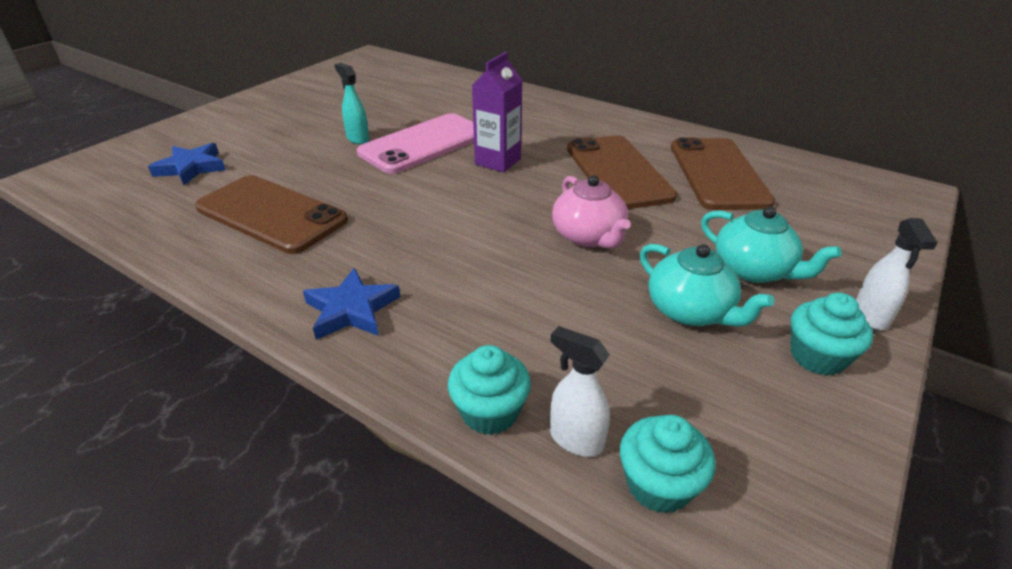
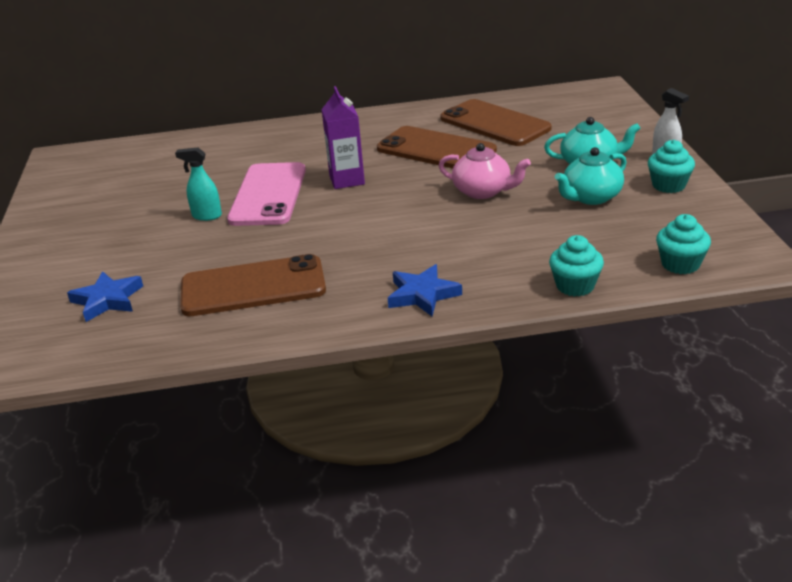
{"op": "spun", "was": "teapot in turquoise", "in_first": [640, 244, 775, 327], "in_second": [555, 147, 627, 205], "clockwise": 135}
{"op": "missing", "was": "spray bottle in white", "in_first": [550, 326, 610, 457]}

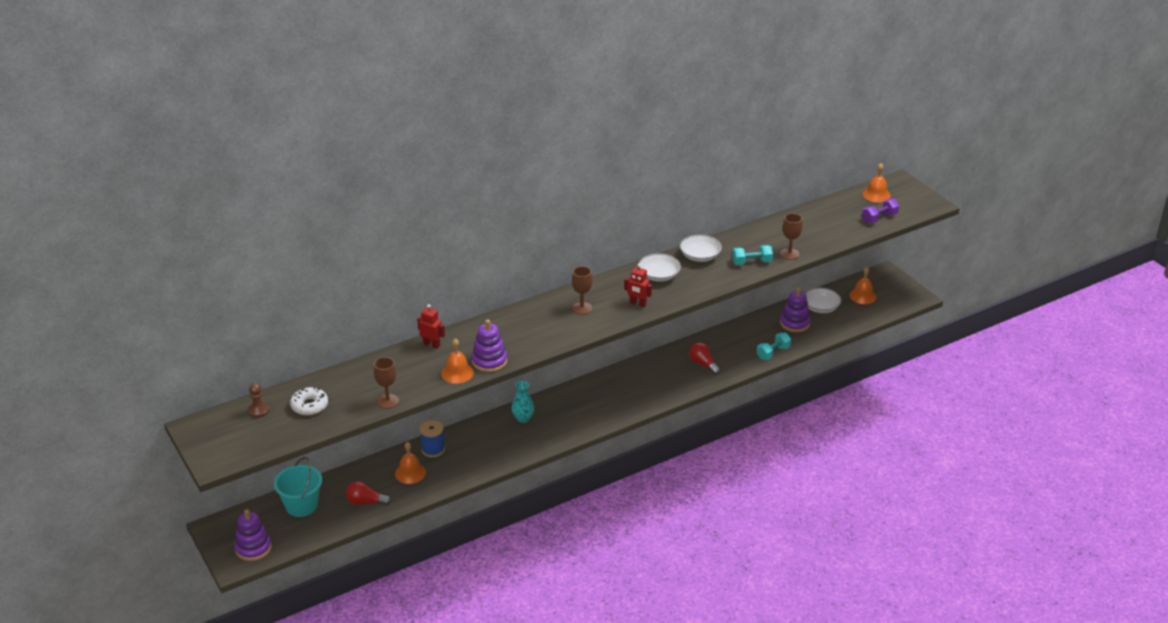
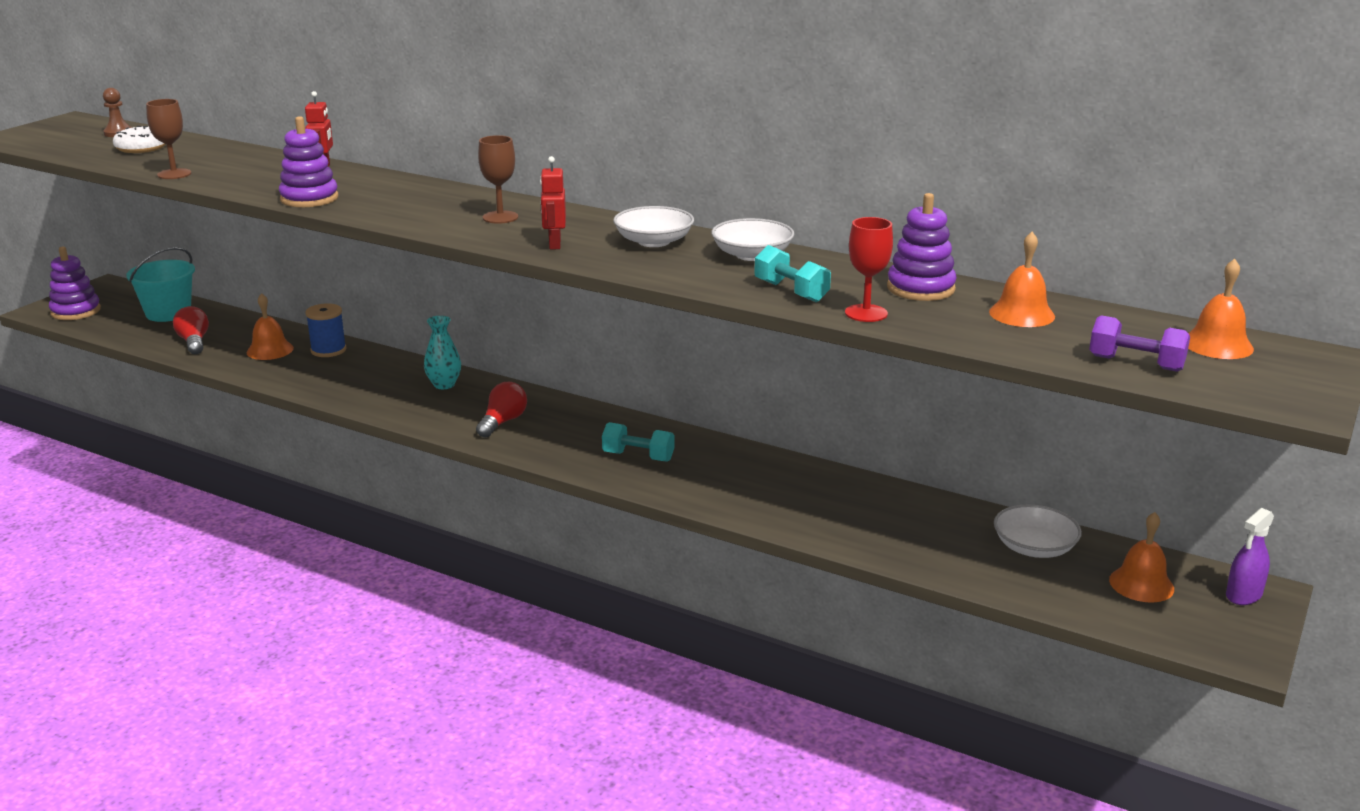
{"op": "colour", "was": "goblet in brown", "now": "goblet in red", "in_first": [780, 213, 803, 260], "in_second": [845, 217, 893, 322]}
{"op": "relocated", "was": "stacking toy in purple", "in_first": [780, 287, 811, 332], "in_second": [887, 193, 957, 301]}
{"op": "relocated", "was": "dumbbell in turquoise", "in_first": [757, 333, 791, 360], "in_second": [602, 422, 674, 462]}
{"op": "relocated", "was": "bell in orange", "in_first": [441, 338, 474, 384], "in_second": [989, 232, 1055, 327]}
{"op": "relocated", "was": "light bulb in red", "in_first": [689, 342, 721, 375], "in_second": [476, 382, 527, 438]}
{"op": "appeared", "now": "spray bottle in purple", "in_second": [1226, 508, 1274, 605]}

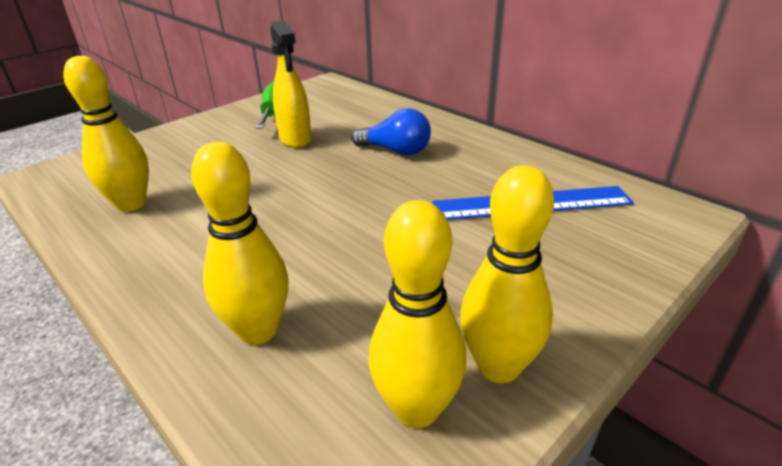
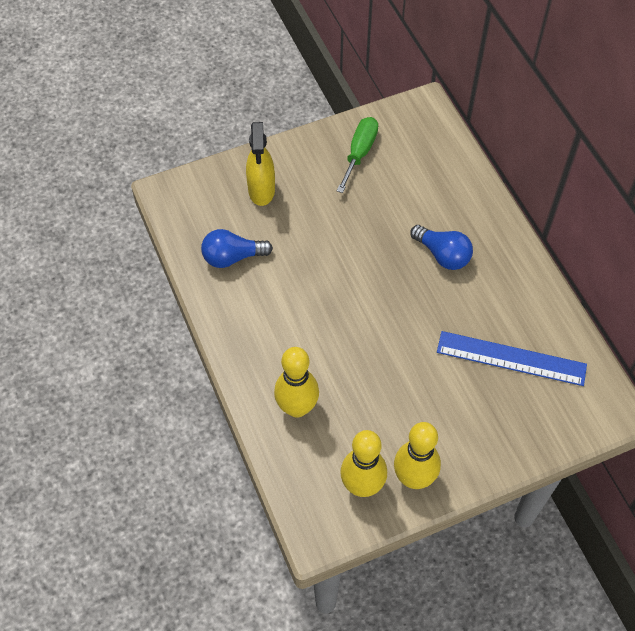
{"op": "relocated", "was": "spray bottle in yellow", "in_first": [270, 20, 312, 148], "in_second": [246, 122, 275, 206]}
{"op": "exchanged", "was": "bowling pin in yellow", "now": "light bulb in blue", "in_first": [63, 56, 149, 212], "in_second": [201, 229, 273, 268]}

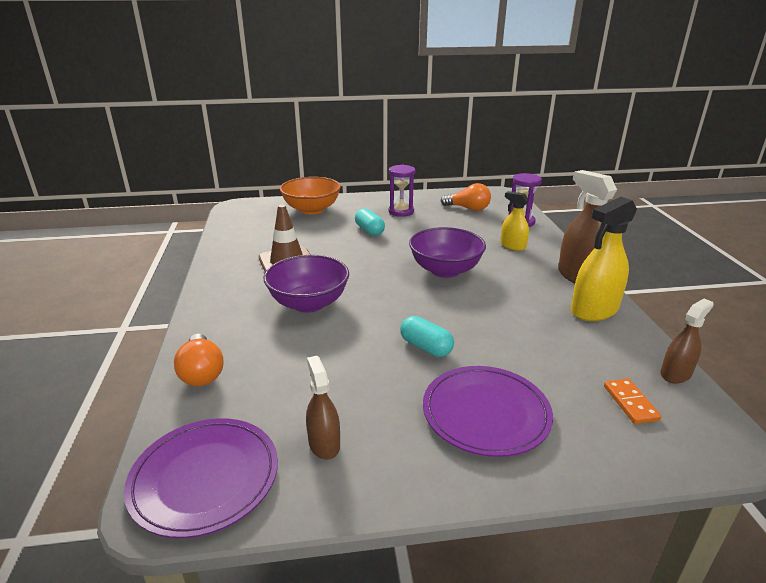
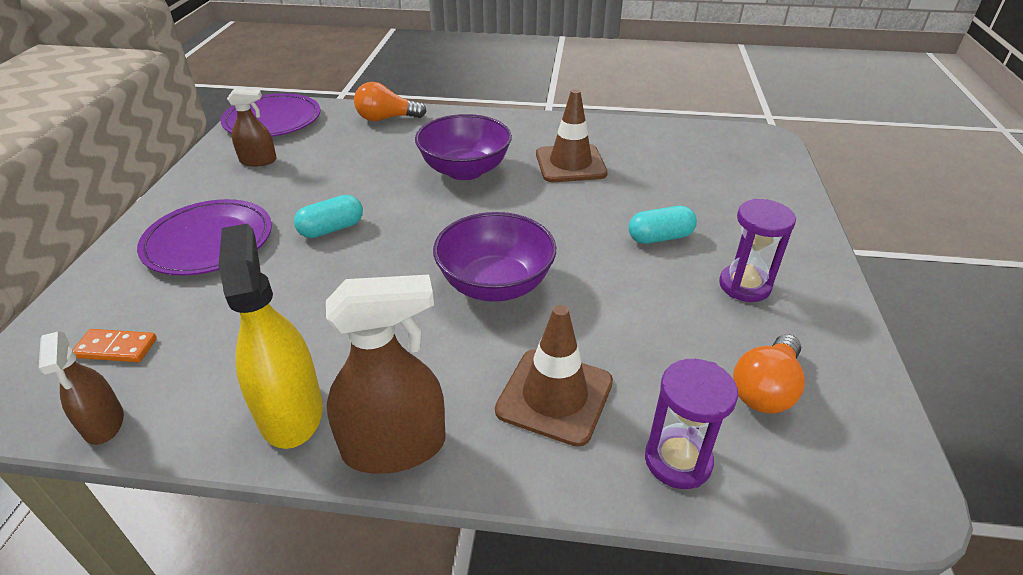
{"op": "missing", "was": "bowl in orange", "in_first": [280, 177, 341, 215]}
{"op": "exchanged", "was": "spray bottle in yellow", "now": "traffic cone in brown", "in_first": [501, 191, 529, 251], "in_second": [495, 305, 613, 447]}

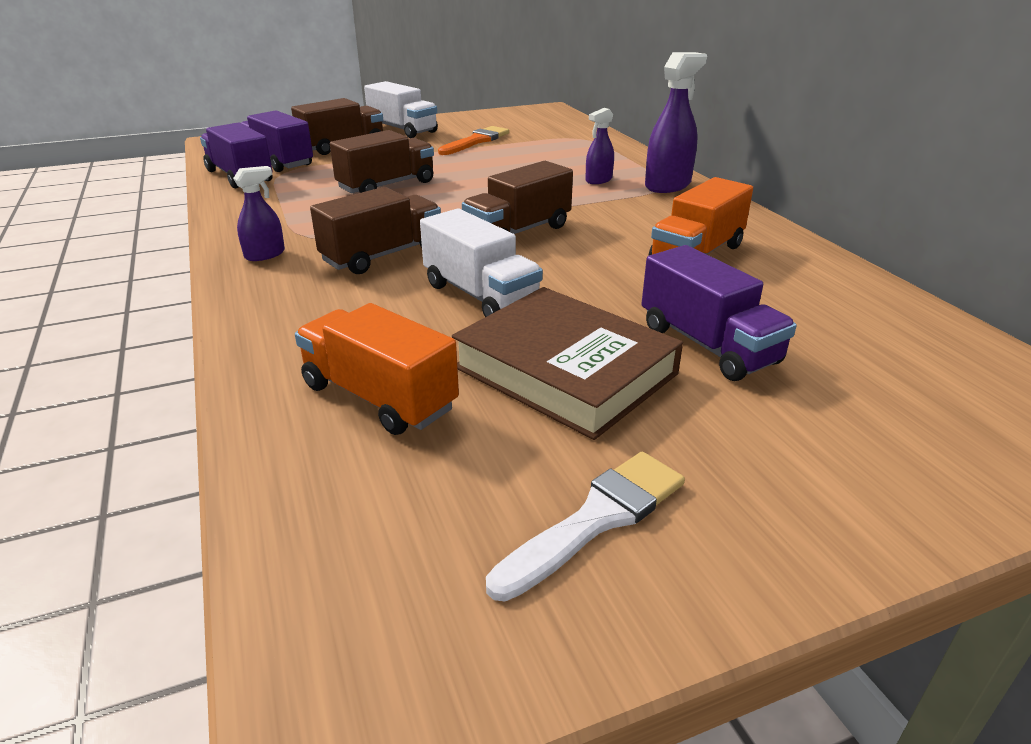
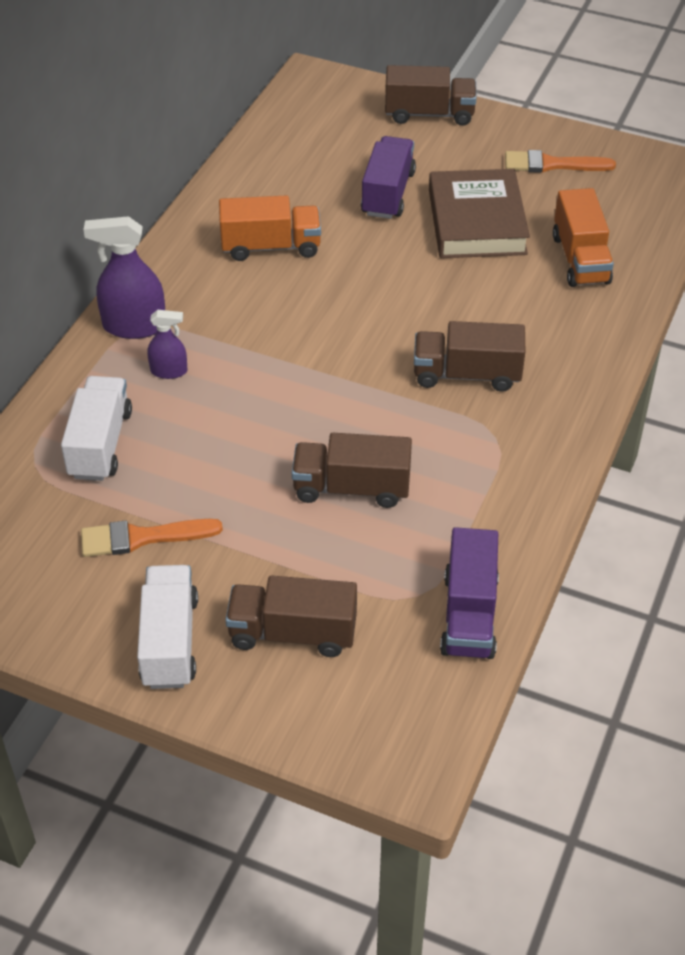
{"op": "missing", "was": "truck in purple", "in_first": [241, 110, 313, 172]}
{"op": "relocated", "was": "truck in brown", "in_first": [462, 161, 573, 234], "in_second": [385, 65, 476, 126]}
{"op": "missing", "was": "spray bottle in purple", "in_first": [233, 166, 285, 261]}
{"op": "relocated", "was": "truck in white", "in_first": [420, 209, 543, 317], "in_second": [61, 376, 132, 481]}
{"op": "colour", "was": "brush in white", "now": "brush in orange", "in_first": [486, 452, 685, 602], "in_second": [505, 150, 616, 173]}

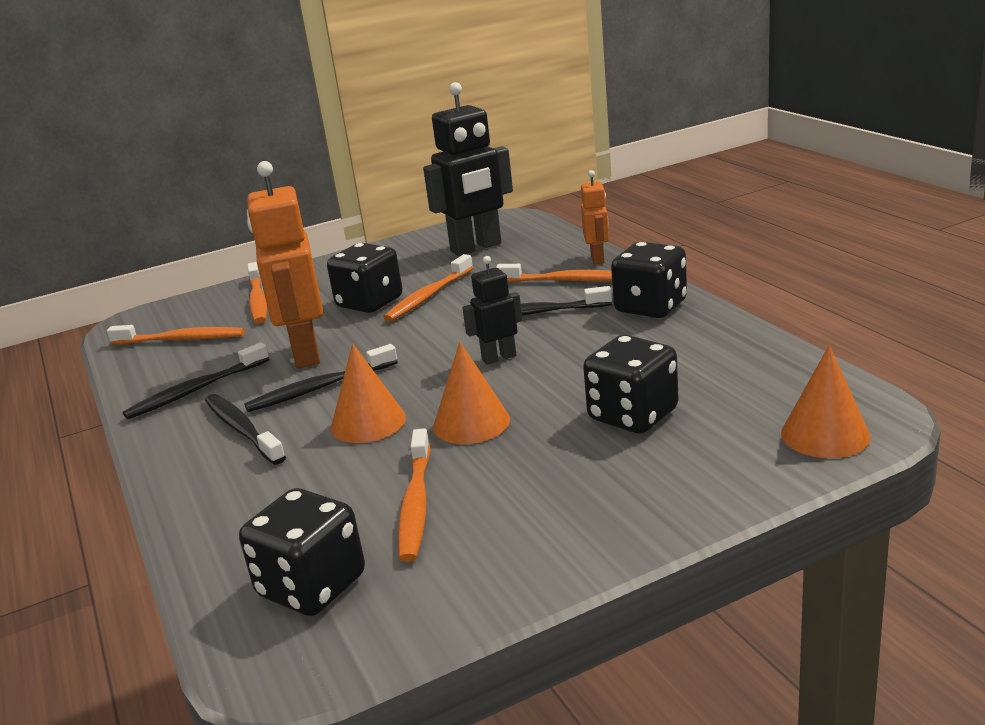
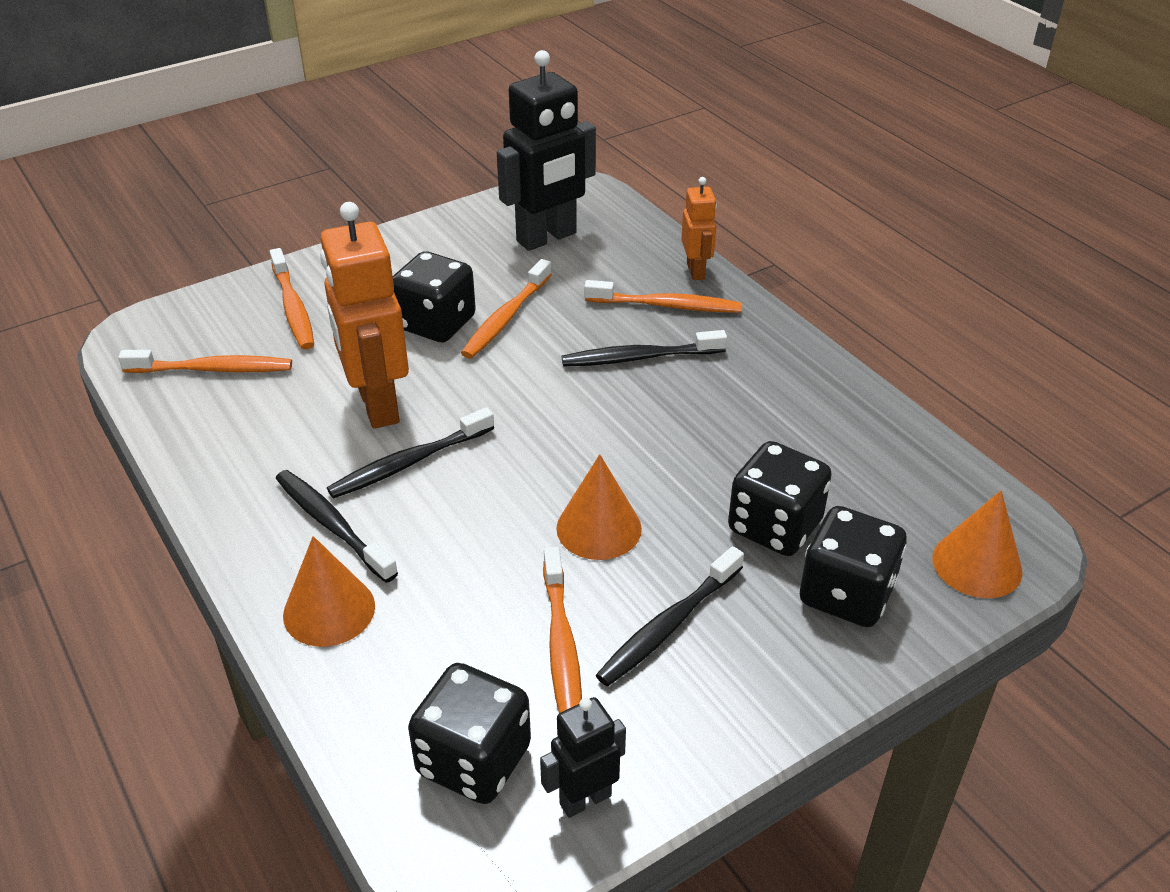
{"op": "relocated", "was": "dice in black", "in_first": [611, 242, 687, 318], "in_second": [800, 506, 907, 627]}
{"op": "relocated", "was": "robot in black", "in_first": [462, 256, 522, 365], "in_second": [540, 697, 626, 818]}
{"op": "relocated", "was": "toothbrush in black", "in_first": [123, 342, 269, 419], "in_second": [596, 546, 744, 686]}
{"op": "relocated", "was": "cone in orange", "in_first": [331, 343, 406, 443], "in_second": [283, 536, 375, 647]}

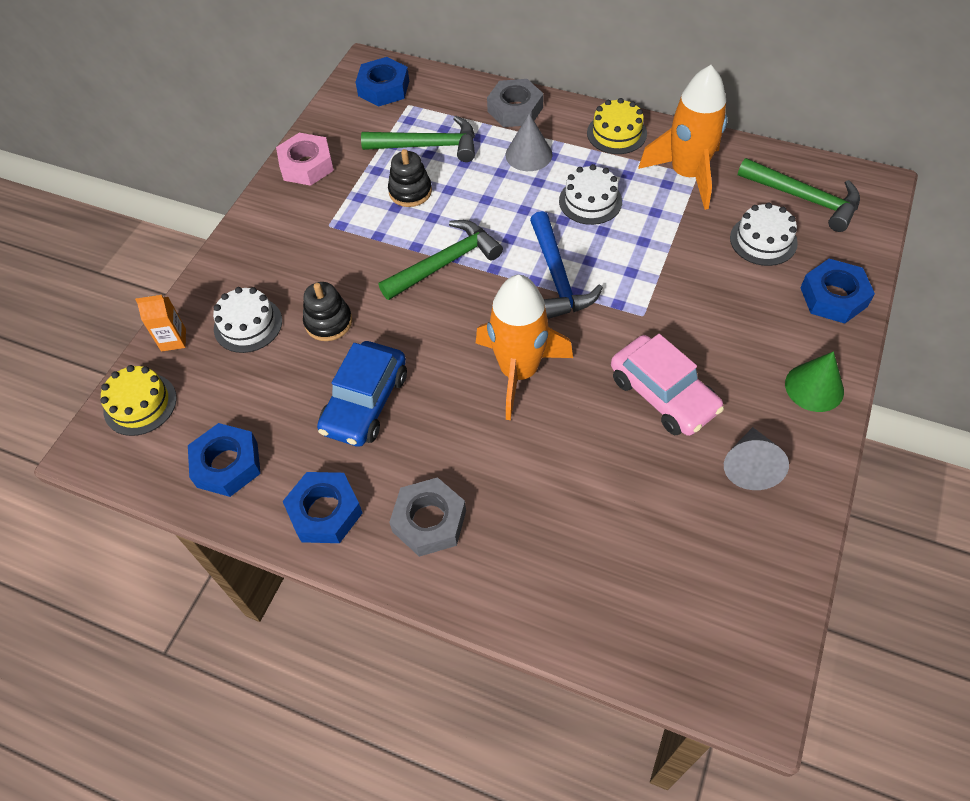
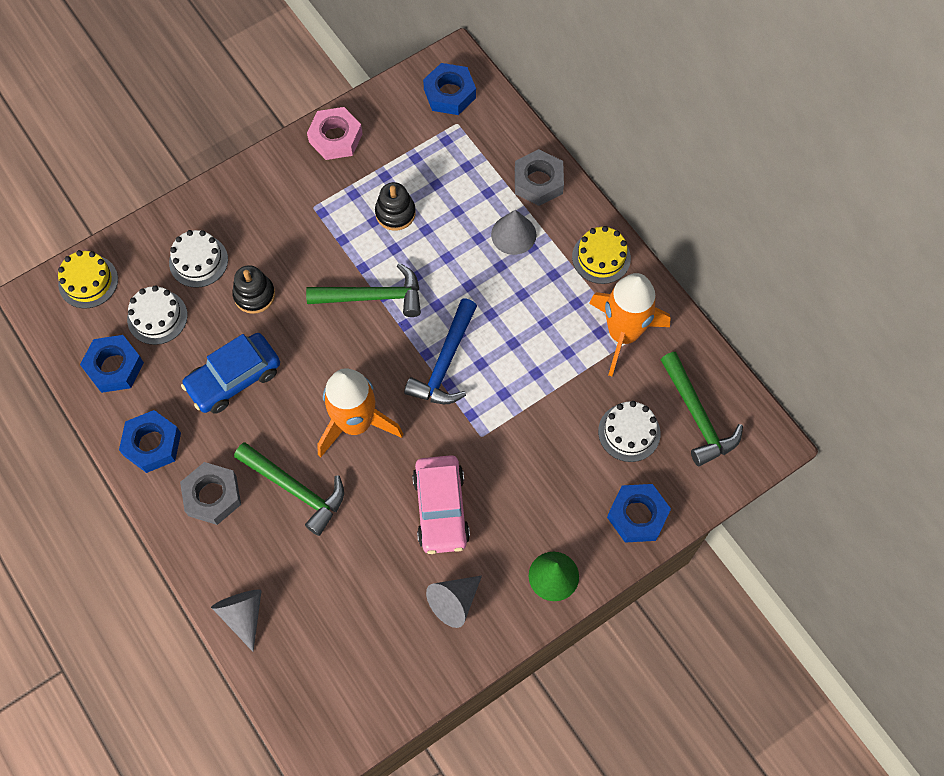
{"op": "relocated", "was": "hammer in green", "in_first": [361, 116, 475, 162], "in_second": [234, 442, 344, 536]}
{"op": "relocated", "was": "cake in white", "in_first": [559, 164, 622, 225], "in_second": [127, 285, 188, 345]}
{"op": "missing", "was": "carton in orange", "in_first": [135, 295, 186, 352]}
{"op": "appeared", "now": "cone in grey", "in_second": [211, 589, 262, 652]}

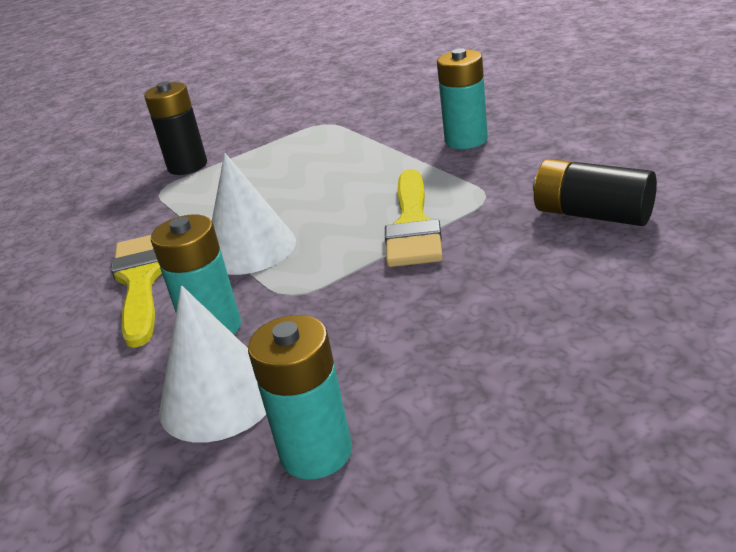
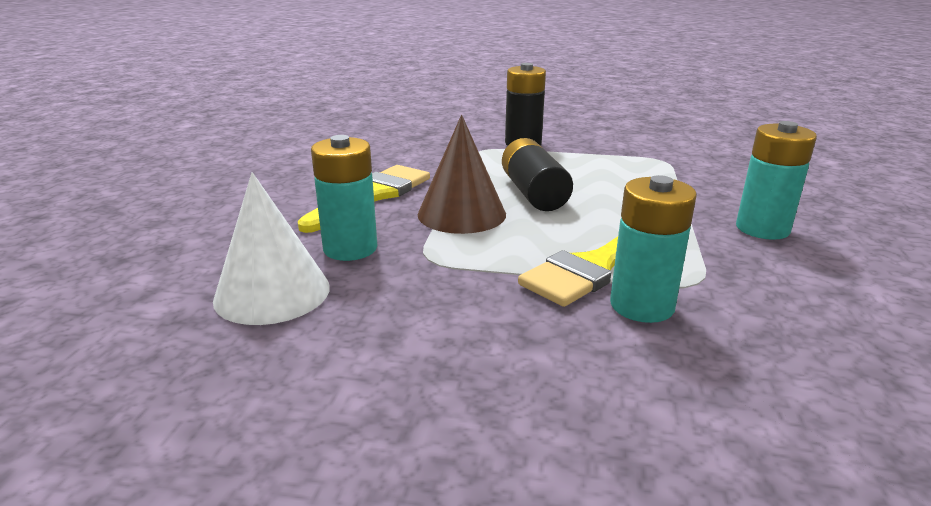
{"op": "colour", "was": "cone in white", "now": "cone in brown", "in_first": [212, 153, 296, 275], "in_second": [418, 115, 506, 234]}
{"op": "relocated", "was": "battery in black", "in_first": [533, 159, 657, 226], "in_second": [502, 138, 573, 211]}
{"op": "relocated", "was": "battery in turquoise", "in_first": [248, 315, 352, 479], "in_second": [610, 175, 697, 323]}

